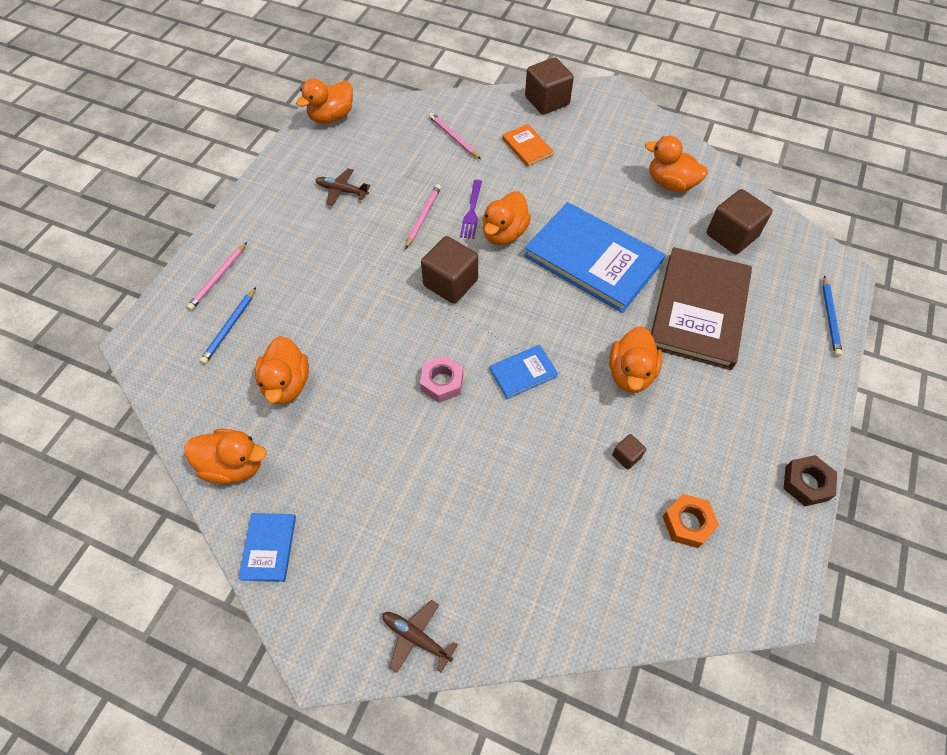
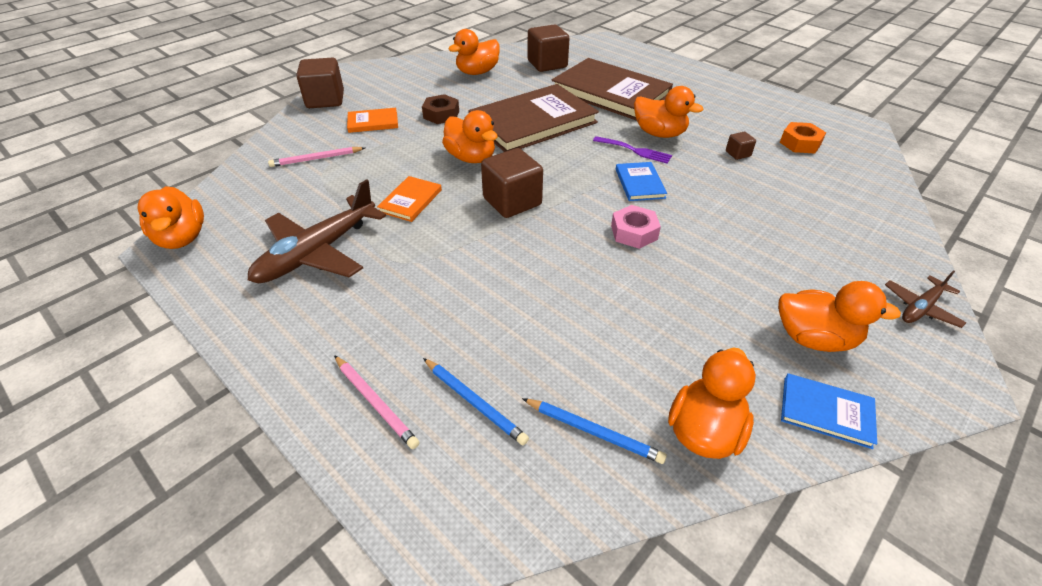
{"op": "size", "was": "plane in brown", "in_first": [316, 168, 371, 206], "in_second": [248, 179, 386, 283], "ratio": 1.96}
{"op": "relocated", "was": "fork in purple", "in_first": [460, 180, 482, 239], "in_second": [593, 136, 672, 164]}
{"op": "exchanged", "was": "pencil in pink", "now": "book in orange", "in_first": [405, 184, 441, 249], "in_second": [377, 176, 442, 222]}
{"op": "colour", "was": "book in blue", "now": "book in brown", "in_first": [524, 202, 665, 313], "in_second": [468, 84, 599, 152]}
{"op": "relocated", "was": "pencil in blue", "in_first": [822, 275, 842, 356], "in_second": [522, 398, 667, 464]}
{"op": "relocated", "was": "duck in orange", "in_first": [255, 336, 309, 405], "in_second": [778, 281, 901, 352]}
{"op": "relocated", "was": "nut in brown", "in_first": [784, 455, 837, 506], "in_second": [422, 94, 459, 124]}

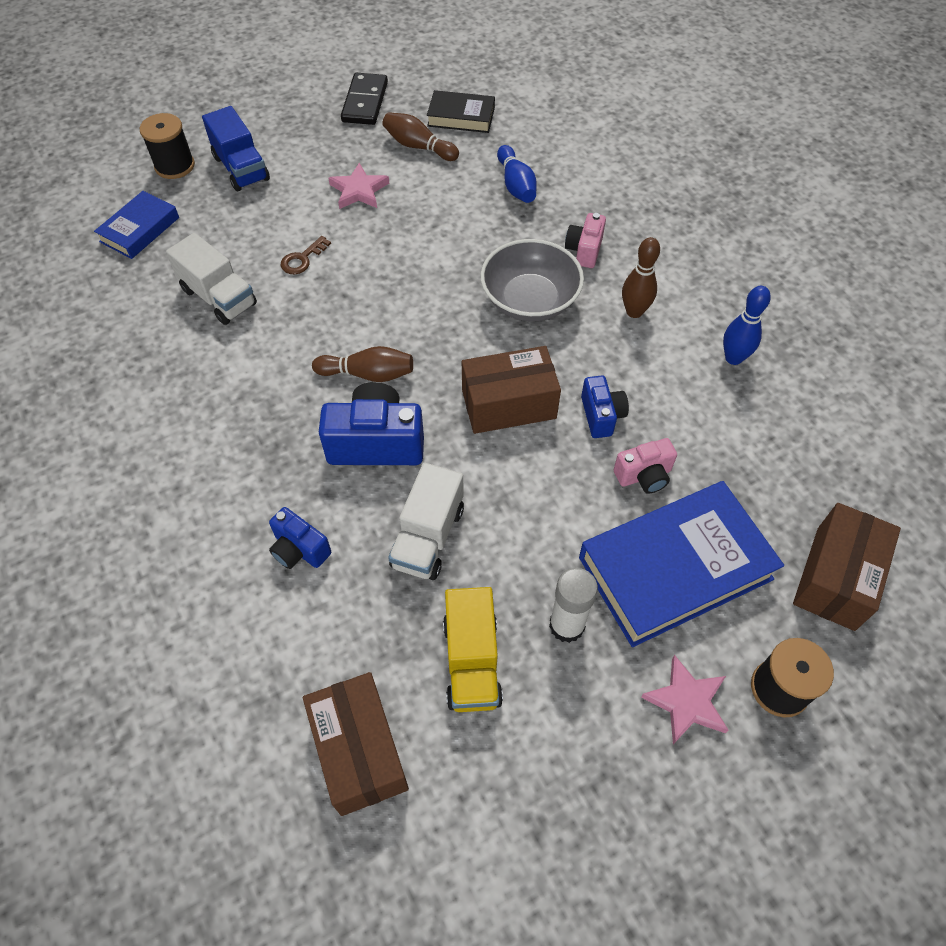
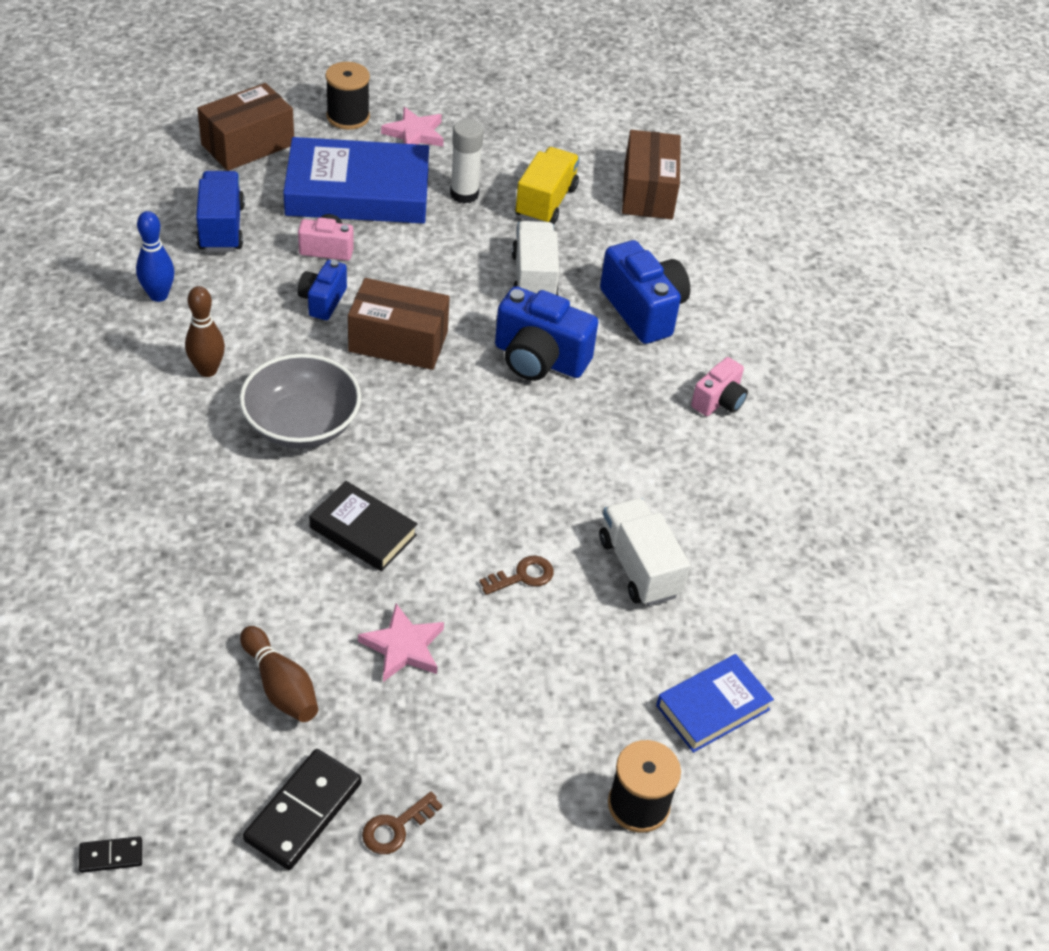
{"op": "relocated", "was": "book in black", "in_first": [427, 90, 495, 133], "in_second": [309, 481, 417, 572]}
{"op": "relocated", "was": "truck in blue", "in_first": [202, 106, 270, 191], "in_second": [196, 171, 245, 252]}
{"op": "missing", "was": "bowling pin in blue", "in_first": [497, 145, 537, 203]}
{"op": "relocated", "was": "camera in pink", "in_first": [565, 213, 606, 268], "in_second": [691, 357, 748, 416]}
{"op": "missing", "was": "bowling pin in brown", "in_first": [312, 346, 413, 382]}
{"op": "spun", "was": "truck in white", "in_first": [388, 463, 464, 580], "in_second": [512, 221, 559, 296], "clockwise": -45}
{"op": "size", "was": "camera in blue", "in_first": [269, 507, 331, 569], "in_second": [600, 240, 690, 344], "ratio": 1.73}
{"op": "appeared", "now": "key in brown", "in_second": [362, 792, 442, 854]}
{"op": "appeared", "now": "domino in black", "in_second": [79, 836, 142, 873]}

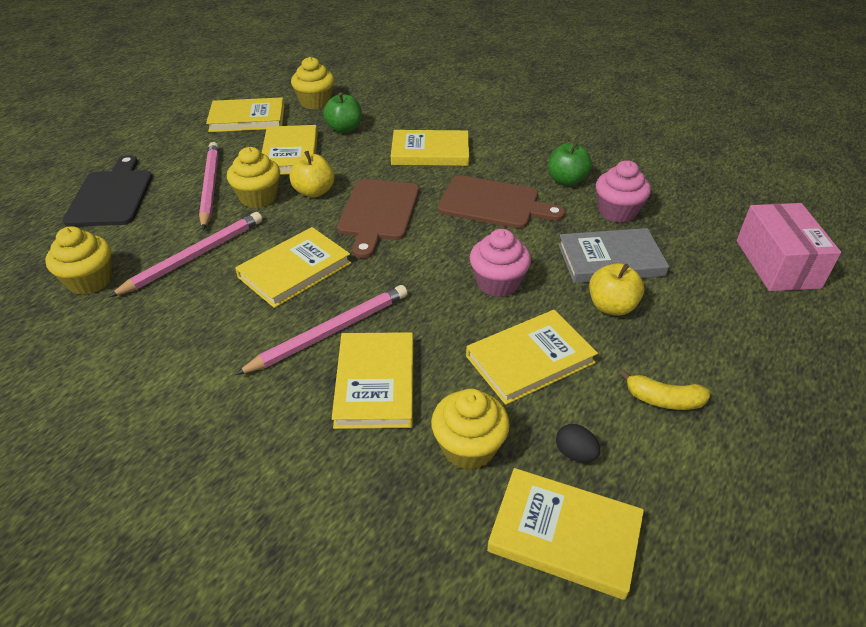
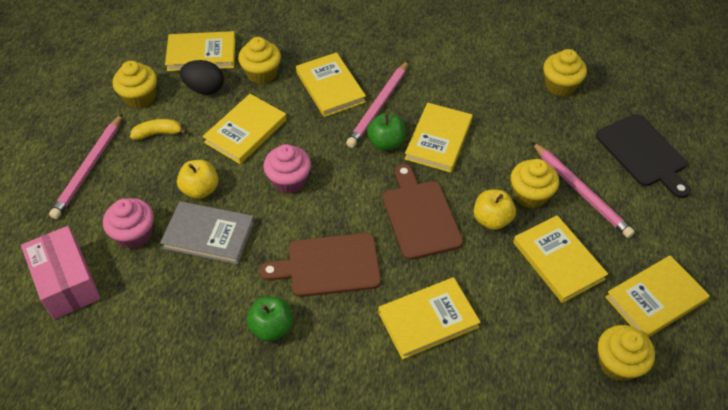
{"op": "relocated", "was": "apple in green", "in_first": [323, 92, 362, 133], "in_second": [367, 113, 406, 151]}
{"op": "relocated", "was": "cupcake in pink", "in_first": [596, 160, 651, 223], "in_second": [103, 198, 154, 249]}
{"op": "relocated", "was": "pencil in pink", "in_first": [109, 212, 262, 297], "in_second": [49, 114, 122, 219]}
{"op": "spun", "was": "book in grey", "in_first": [558, 228, 669, 283], "in_second": [160, 201, 255, 265], "clockwise": 45}
{"op": "size", "was": "egg in black", "in_first": [556, 424, 600, 462], "in_second": [180, 60, 224, 95], "ratio": 1.71}
{"op": "appeared", "now": "cupcake in yellow", "in_second": [113, 61, 157, 108]}

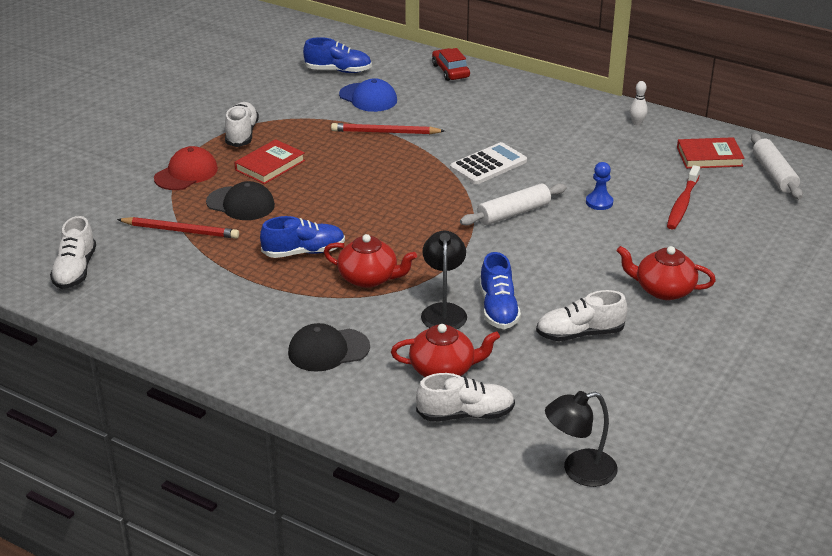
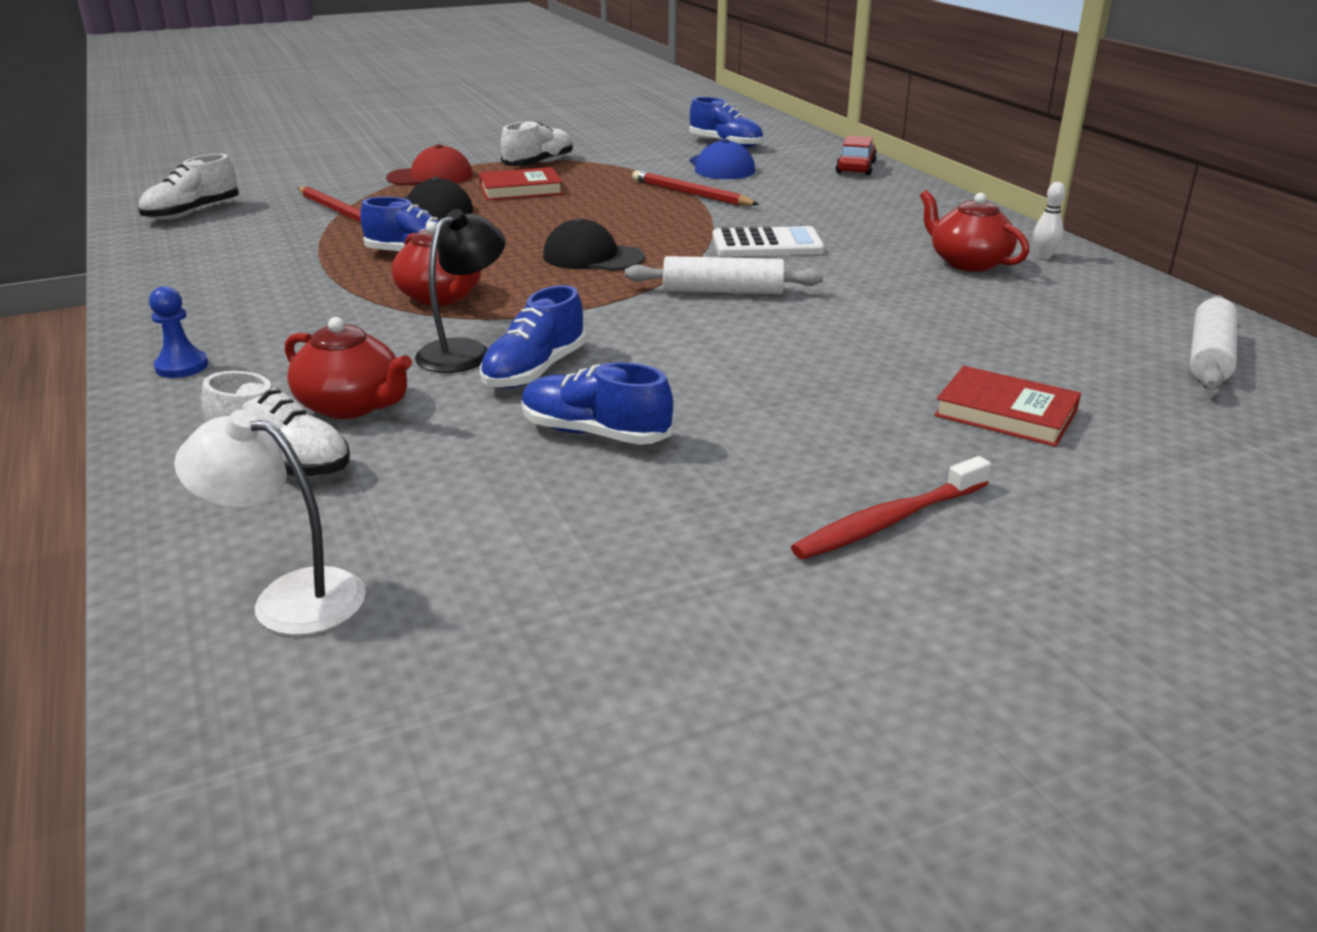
{"op": "relocated", "was": "book in red", "in_first": [677, 137, 745, 169], "in_second": [934, 366, 1081, 447]}
{"op": "relocated", "was": "pawn in blue", "in_first": [586, 162, 613, 210], "in_second": [149, 286, 208, 378]}
{"op": "relocated", "was": "toothbrush in red", "in_first": [667, 165, 700, 230], "in_second": [791, 456, 991, 559]}
{"op": "relocated", "was": "teapot in red", "in_first": [617, 246, 716, 300], "in_second": [920, 190, 1030, 272]}
{"op": "colour", "was": "shoe in white", "now": "shoe in blue", "in_first": [536, 290, 628, 341], "in_second": [522, 362, 673, 445]}
{"op": "relocated", "was": "cap in black", "in_first": [288, 323, 370, 372], "in_second": [543, 218, 645, 271]}
{"op": "colour", "was": "lamp in black", "now": "lamp in white", "in_first": [545, 391, 618, 487], "in_second": [174, 410, 366, 635]}

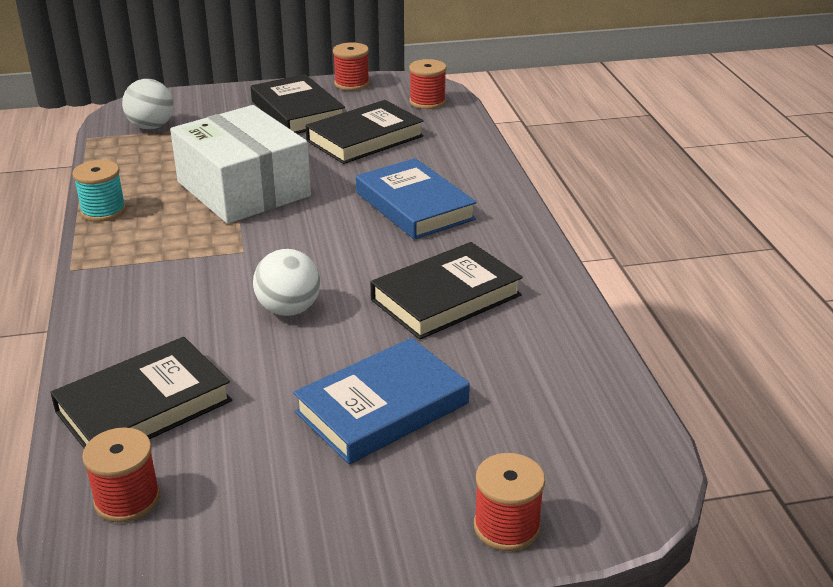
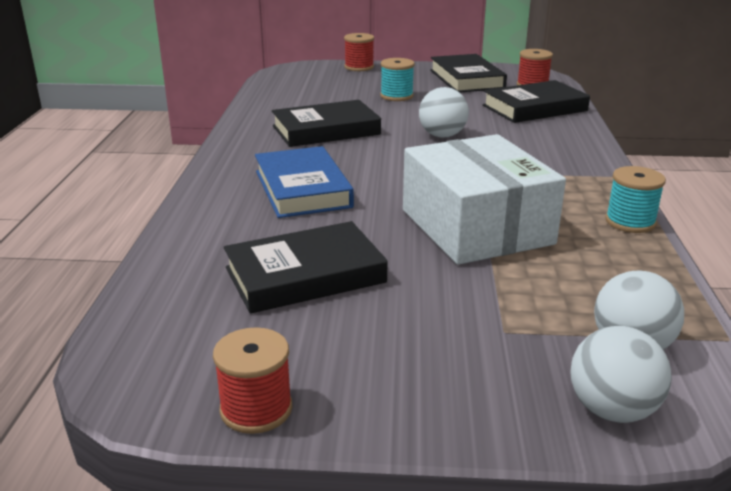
{"op": "missing", "was": "spool in red", "in_first": [409, 59, 447, 109]}
{"op": "relocated", "was": "book in black", "in_first": [251, 74, 345, 134], "in_second": [430, 54, 507, 93]}
{"op": "exchanged", "was": "book in blue", "now": "spool in turquoise", "in_first": [293, 338, 470, 464], "in_second": [380, 58, 415, 101]}
{"op": "appeared", "now": "ball in white", "in_second": [570, 326, 672, 423]}

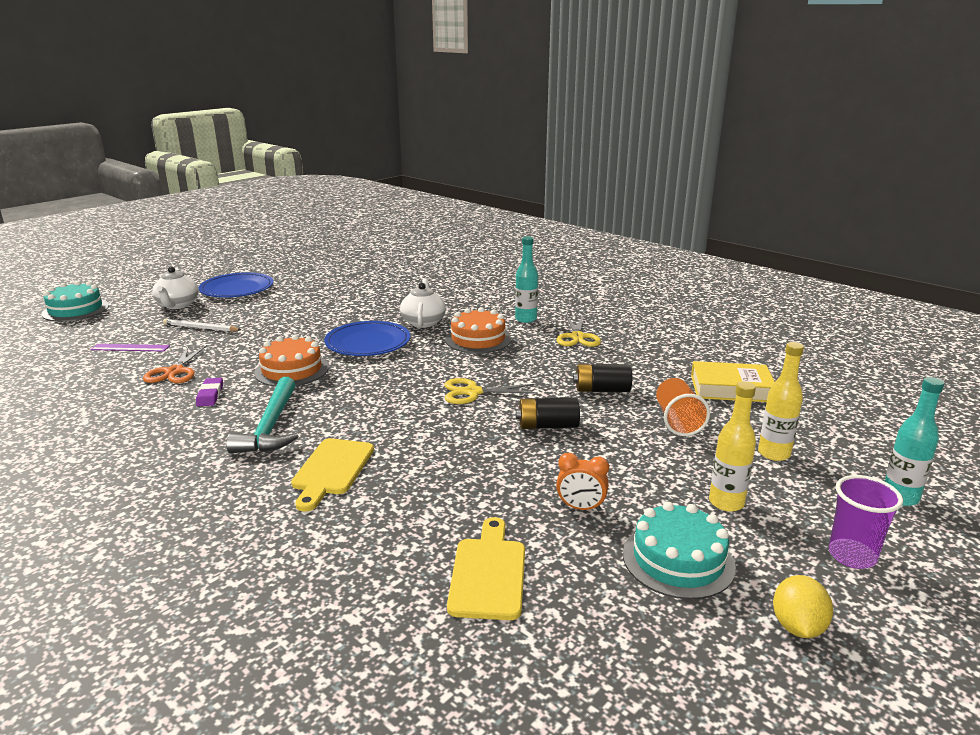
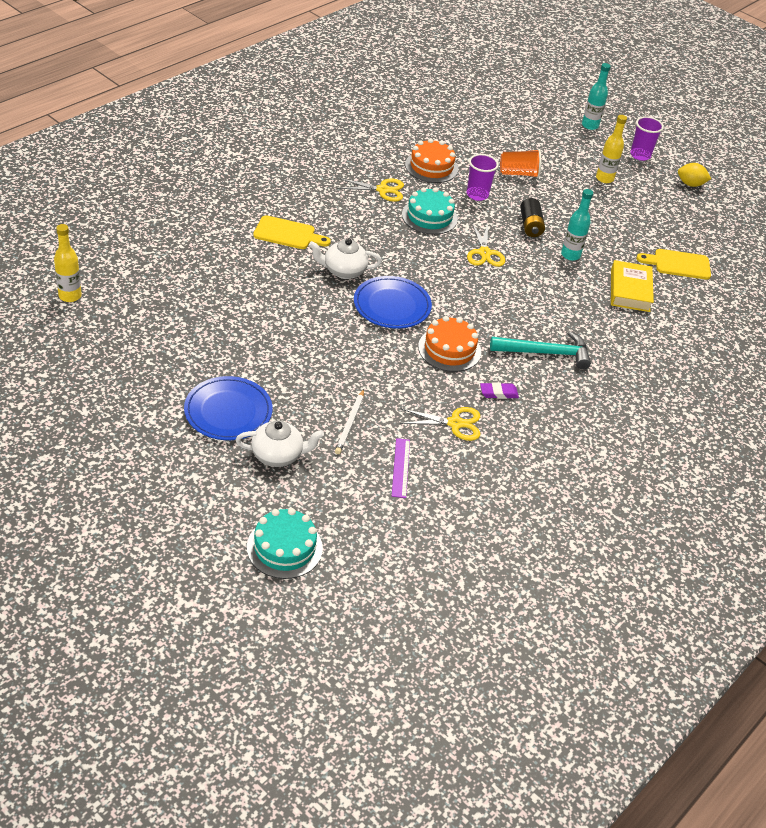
{"op": "relocated", "was": "bottle in turquoise", "in_first": [515, 236, 538, 323], "in_second": [561, 189, 593, 261]}
{"op": "relocated", "was": "cake in orange", "in_first": [445, 307, 511, 354], "in_second": [405, 138, 458, 183]}
{"op": "relocated", "was": "bottle in yellow", "in_first": [758, 342, 804, 461], "in_second": [54, 224, 82, 302]}
{"op": "colour", "was": "scissors in orange", "now": "scissors in yellow", "in_first": [143, 345, 207, 383], "in_second": [399, 407, 480, 441]}
{"op": "relocated", "was": "book in yellow", "in_first": [691, 361, 775, 402], "in_second": [611, 260, 654, 312]}
{"op": "exchanged", "was": "battery in black", "now": "cup in purple", "in_first": [573, 364, 632, 392], "in_second": [467, 154, 499, 201]}
{"op": "relocated", "was": "cutting board in yellow", "in_first": [291, 438, 374, 512], "in_second": [253, 215, 331, 249]}
{"op": "missing", "was": "clock in orange", "in_first": [556, 453, 609, 511]}
{"op": "relocated", "was": "cake in turquoise", "in_first": [623, 502, 736, 600], "in_second": [402, 187, 458, 235]}

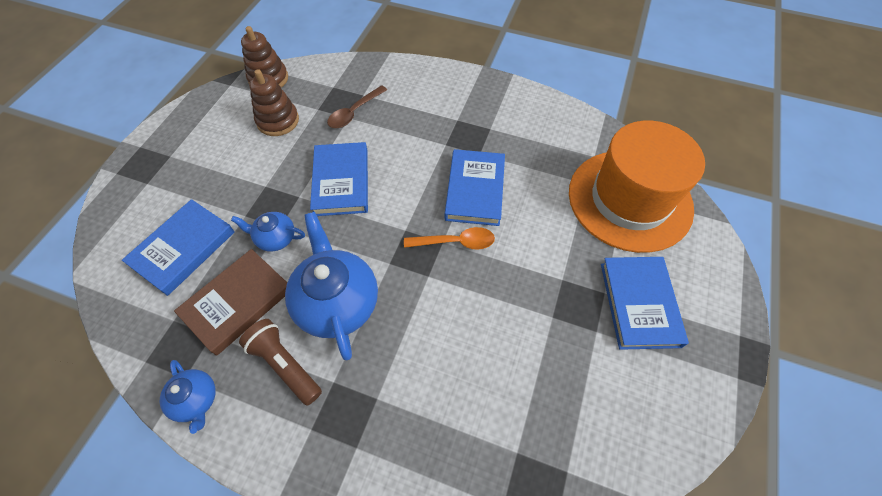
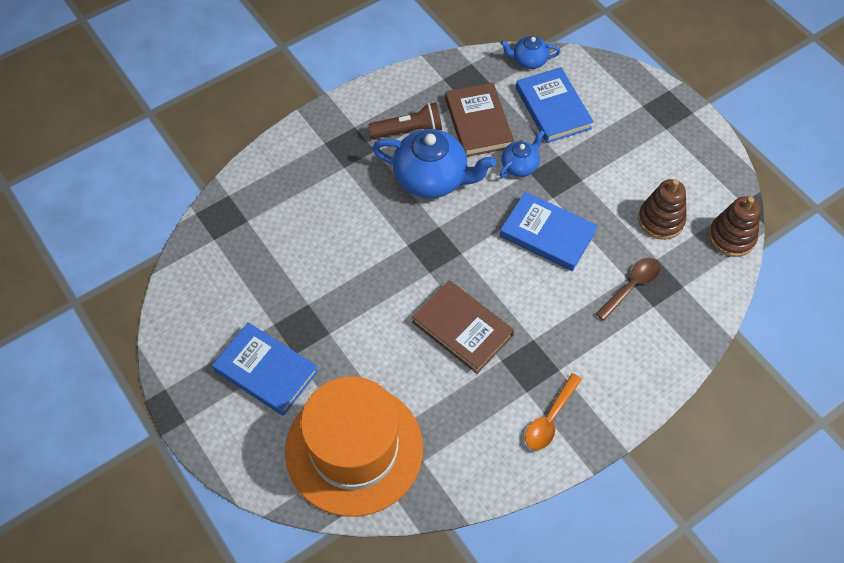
{"op": "spun", "was": "spoon in brown", "in_first": [327, 85, 387, 128], "in_second": [595, 258, 660, 320], "clockwise": 60}
{"op": "colour", "was": "book in blue", "now": "book in brown", "in_first": [445, 149, 505, 226], "in_second": [412, 280, 514, 374]}
{"op": "relocated", "was": "spoon in orange", "in_first": [404, 227, 495, 250], "in_second": [525, 373, 582, 450]}
{"op": "relocated", "was": "teapot in blue", "in_first": [160, 360, 216, 434], "in_second": [500, 36, 560, 69]}

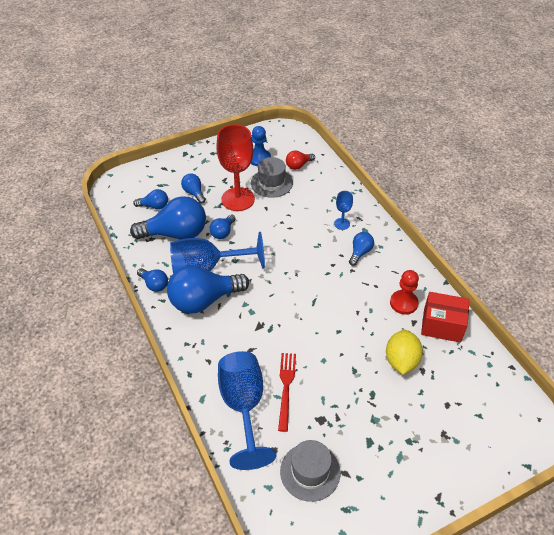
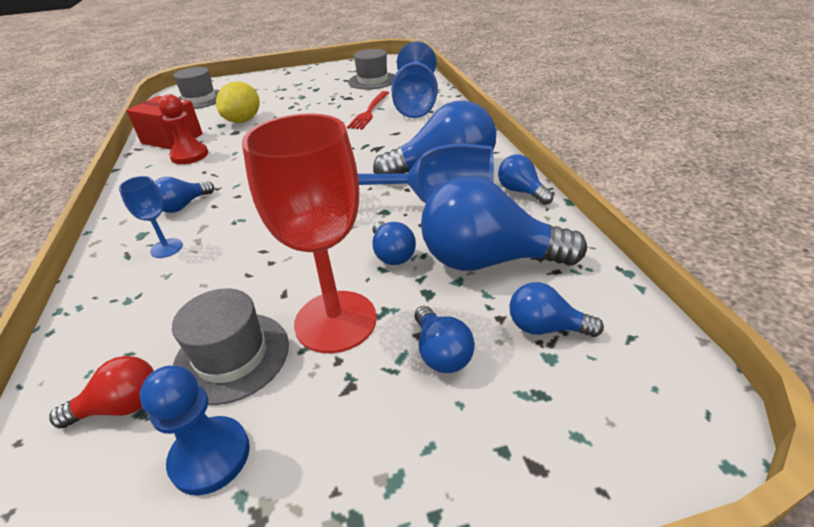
{"op": "spun", "was": "light bulb in blue", "in_first": [210, 215, 236, 239], "in_second": [372, 221, 416, 265], "clockwise": 120}
{"op": "appeared", "now": "hat in grey", "in_second": [173, 67, 220, 109]}

